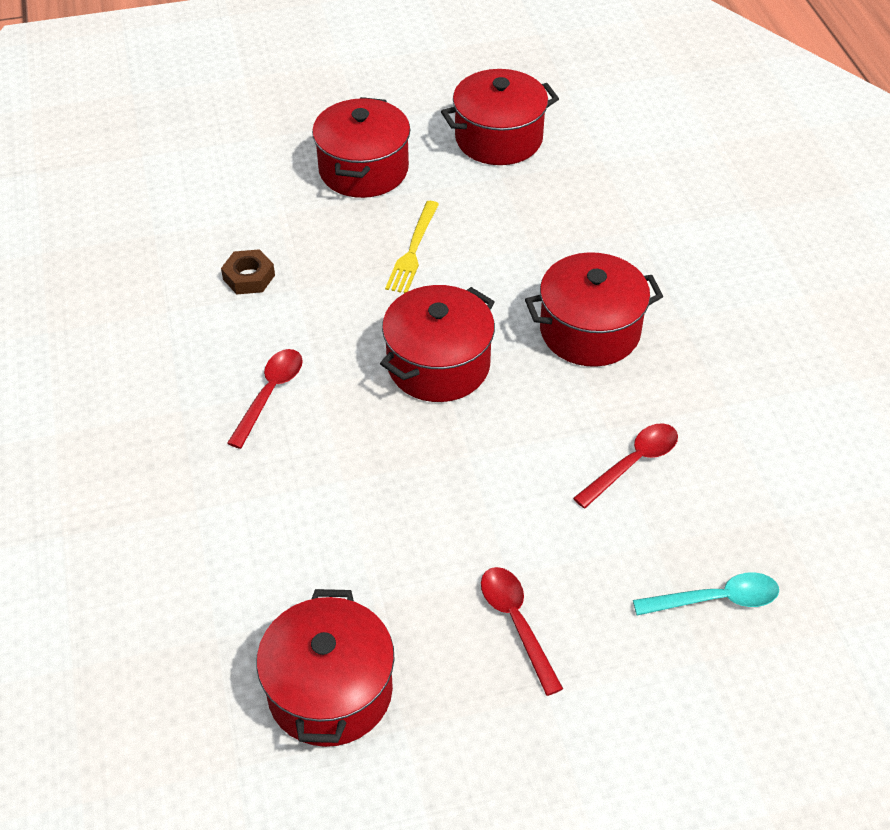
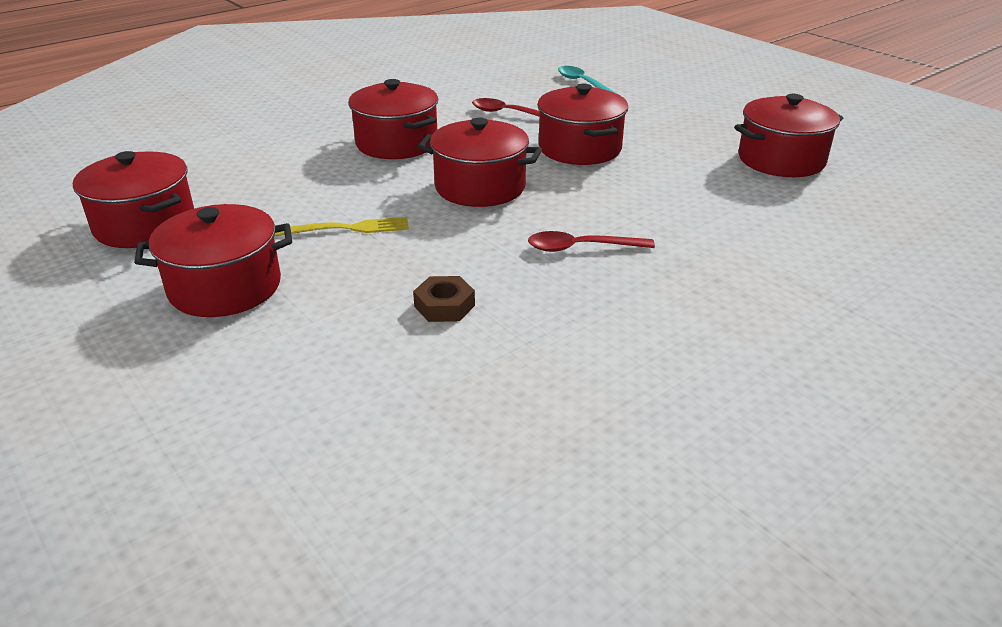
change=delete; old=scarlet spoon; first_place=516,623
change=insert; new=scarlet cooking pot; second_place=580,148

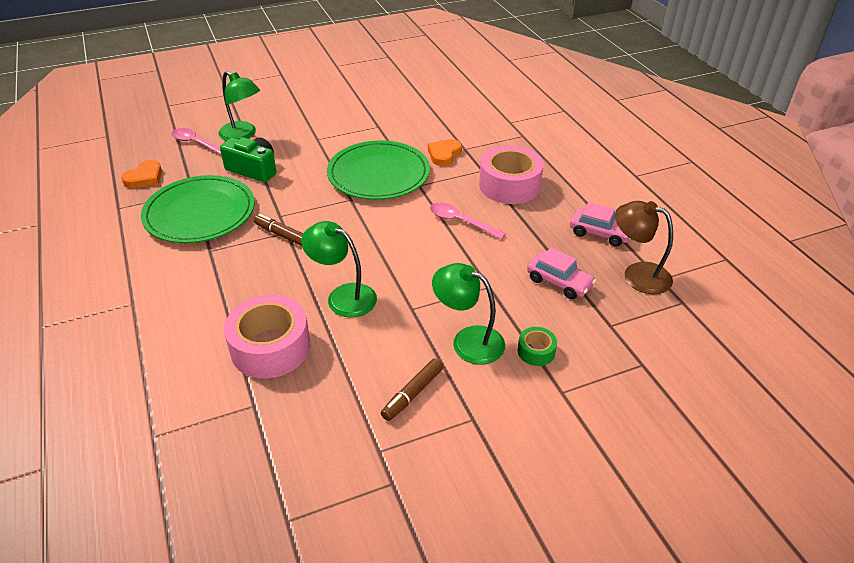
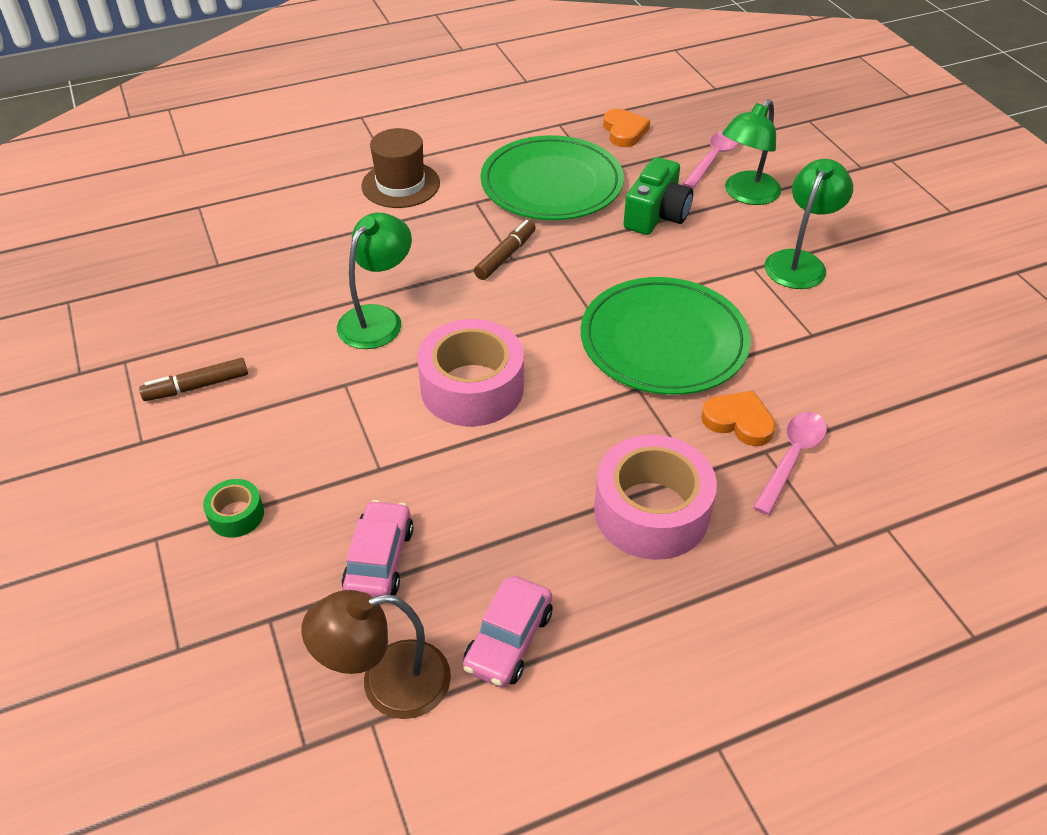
change=rotate; old=orange-coloured heart shape; first_place=145,178; second_place=624,131; degrees=-135
change=rotate; old=dark brown desk lamp; first_place=637,274; second_place=387,683; degrees=-135
change=move; old=pink spoon; first_place=461,221; second_place=792,458
change=rotate; old=pink car; first_place=559,282; second_place=379,560; degrees=150
change=move; old=green desk lamp; first_place=468,340; second_place=799,262
change=move; old=pink tape; first_place=270,347; second_place=472,388
change=rotate; old=dark brown marker pen; first_place=412,394; second_place=197,386; degrees=-60
change=insert; new=dark brown top hat; second_place=400,184

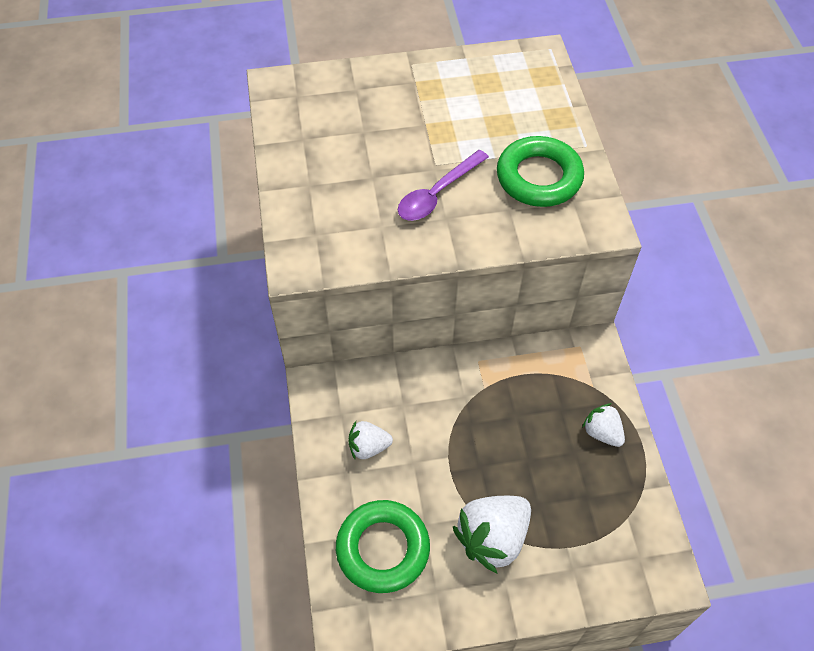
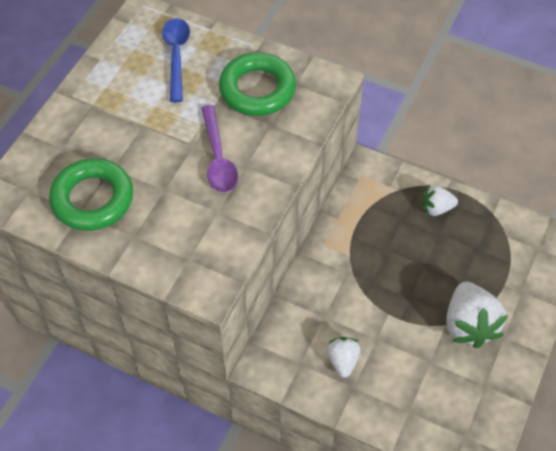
change=rotate; old=pure white strawberry; first_place=368,447; second_place=342,361; degrees=150
change=move; old=green hoop; first_place=383,549; second_place=92,199
change=insert; new=cobalt spoon; second_place=176,56

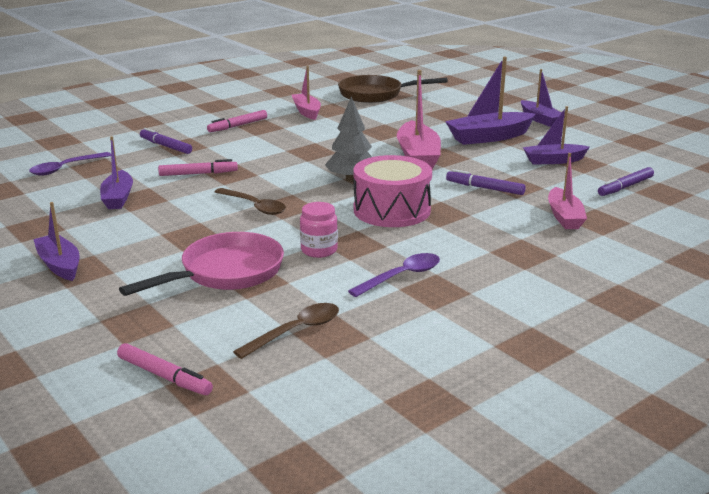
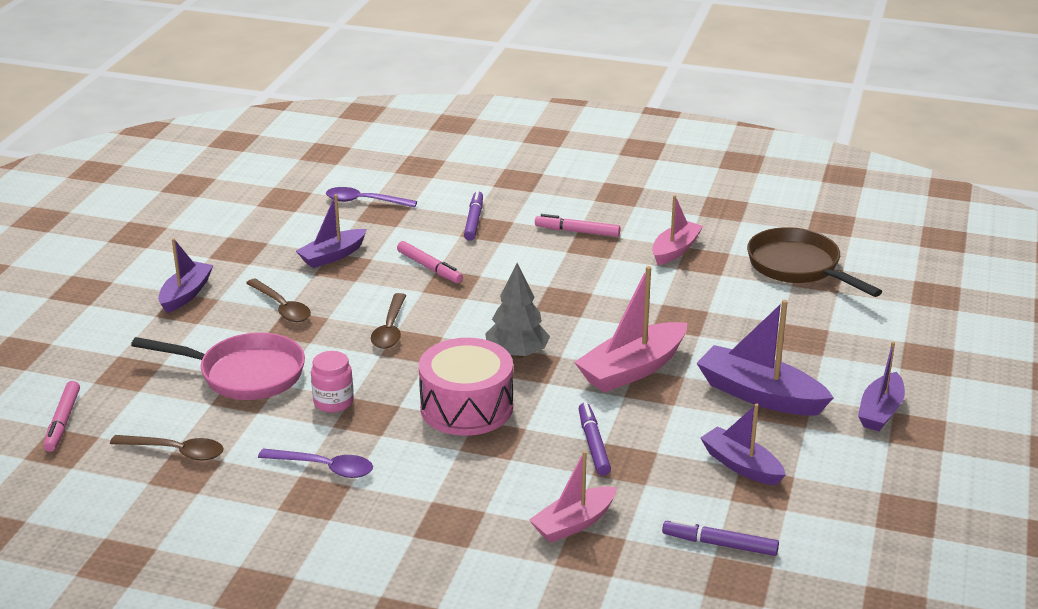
change=insert; new=dark brown spoon; second_place=282,307

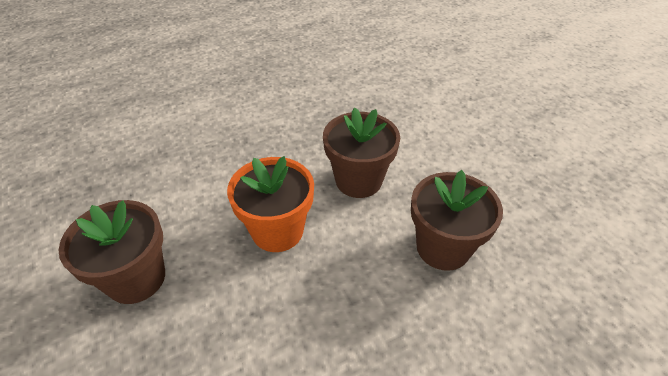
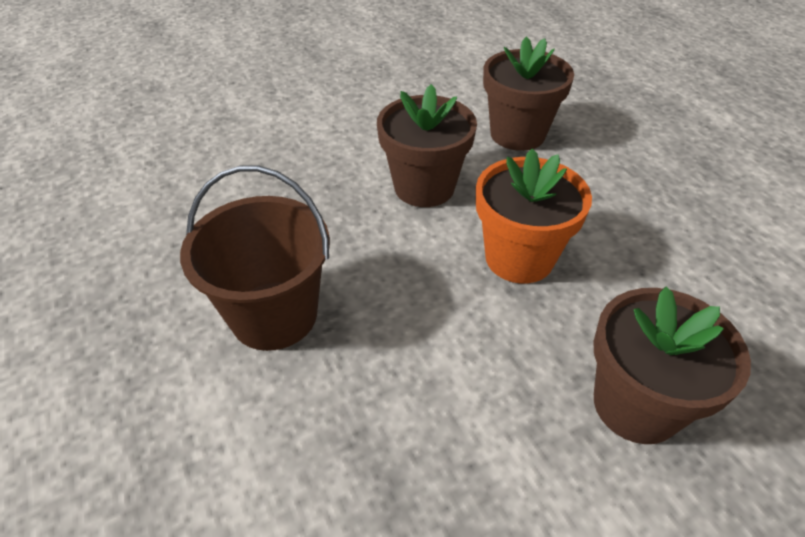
change=insert; new=dark brown sand bucket; second_place=274,315

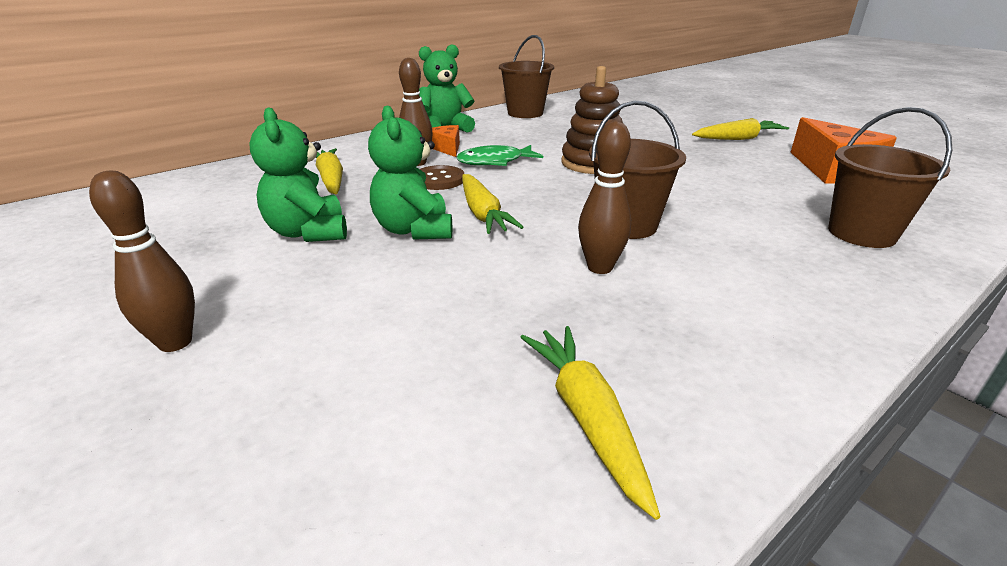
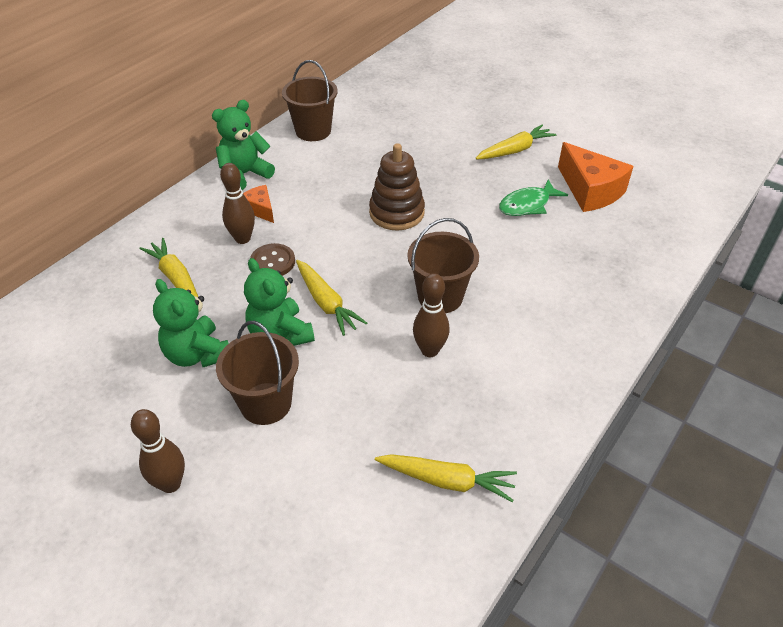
change=move; old=dark brown sand bucket; first_place=861,233; second_place=266,403
change=move; old=green toy fish; first_place=495,162; second_place=527,205
change=rotate; old=bright yellow root vegetable; first_place=586,417; second_place=447,480; degrees=135

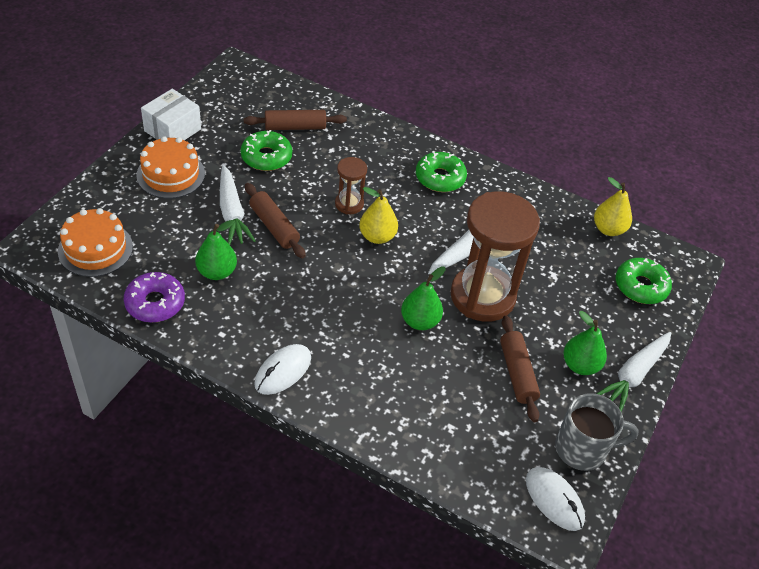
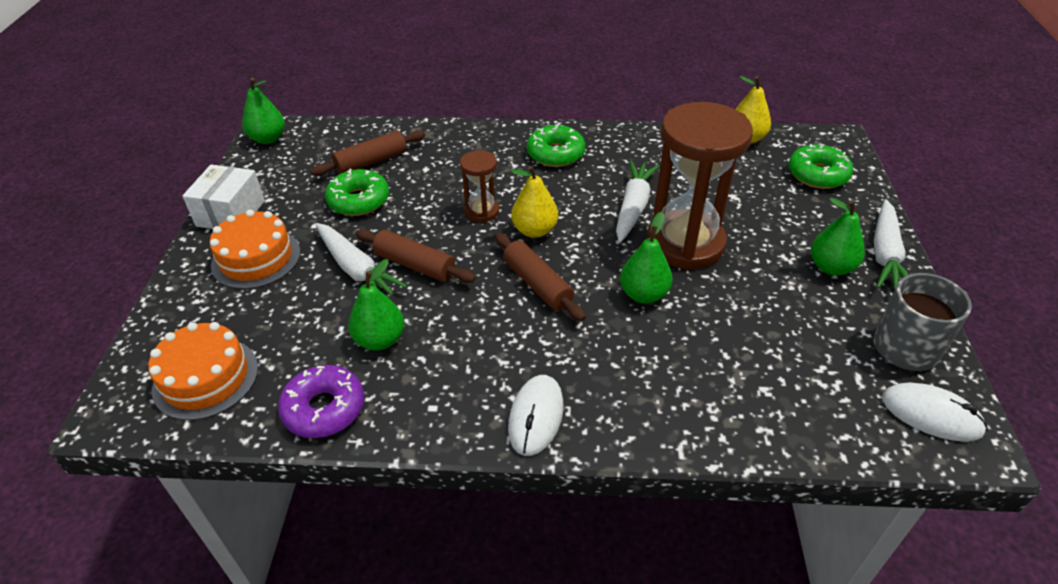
change=move; old=dark brown pastry roller; first_place=517,373; second_place=537,284
change=insert; new=green pear fruit; second_place=268,139

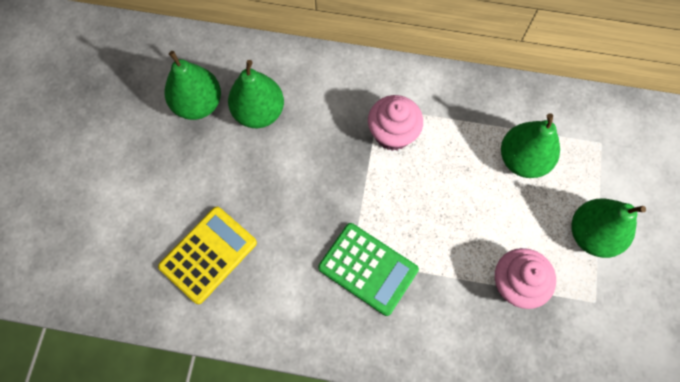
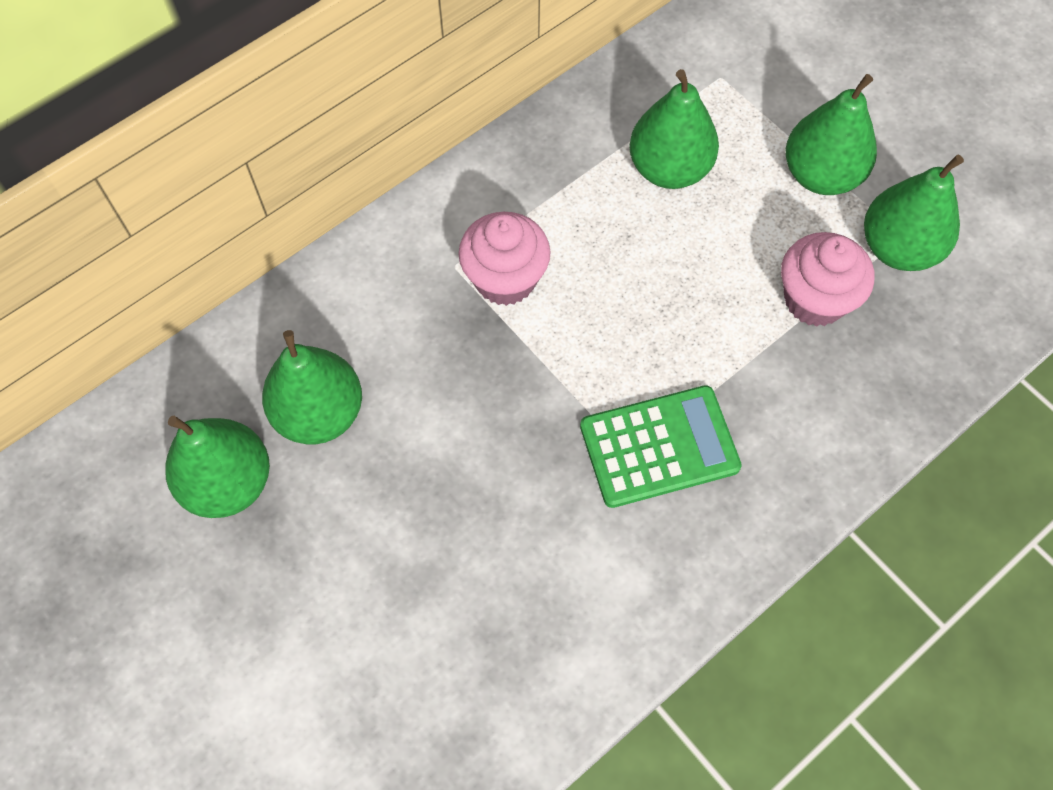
change=delete; old=bright yellow calculator; first_place=208,254
change=insert; new=green pear fruit; second_place=898,248

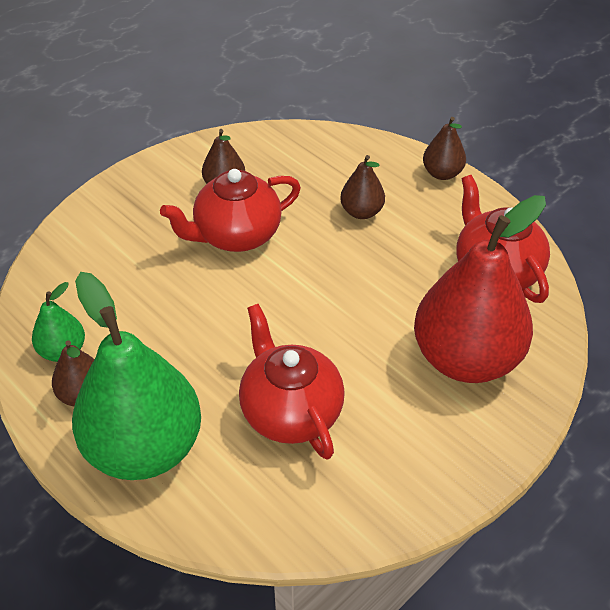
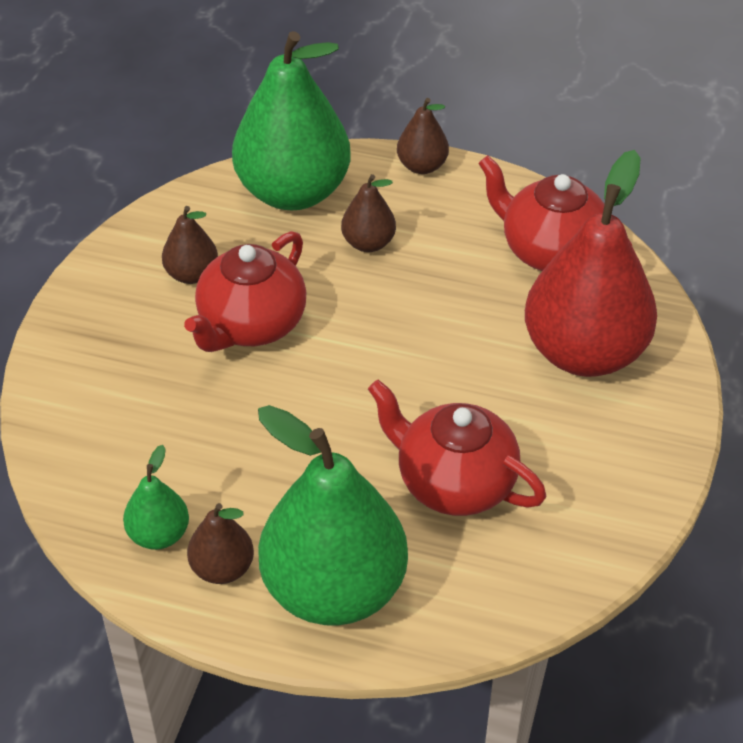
change=insert; new=green pear fruit; second_place=293,192

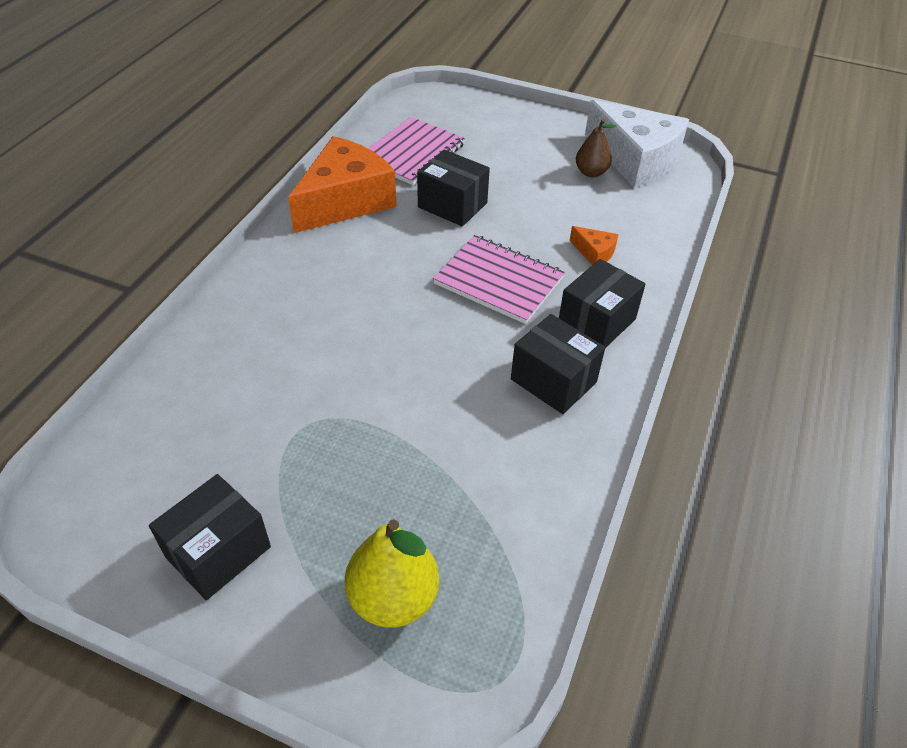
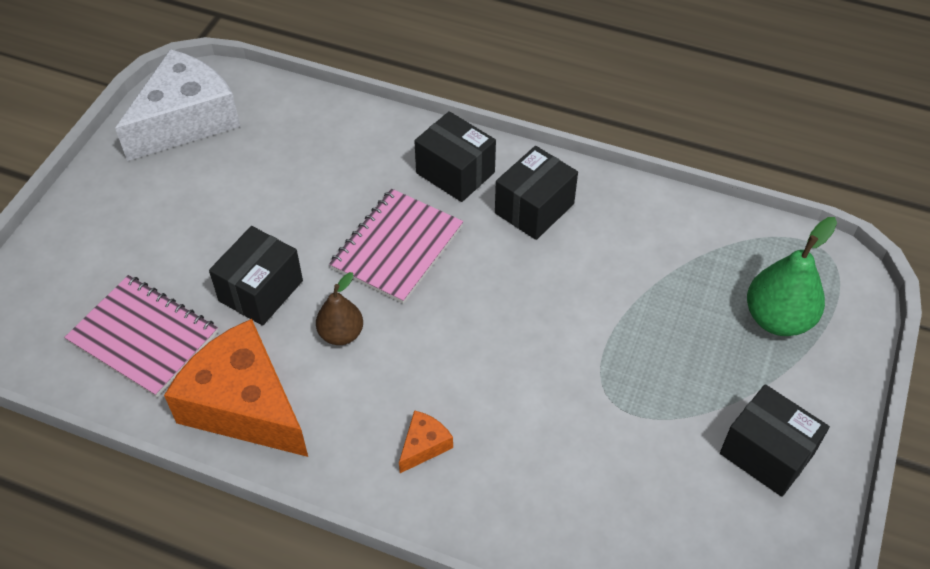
change=move; old=dark brown pear fruit; first_place=591,172; second_place=341,334
change=move; old=orange-coloured cheese; first_place=594,253; second_place=424,445
change=recolor; old=bright yellow pear fruit; new=green pear fruit; first_place=393,598; second_place=777,318

